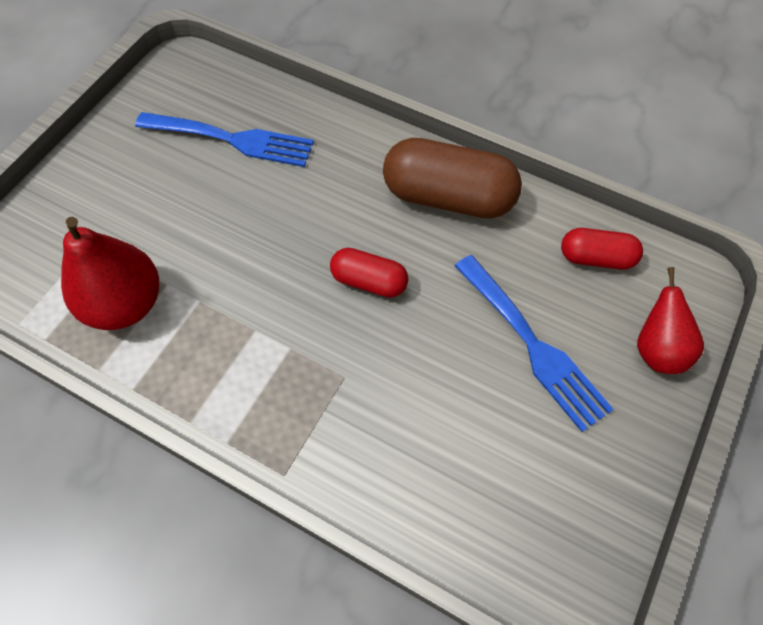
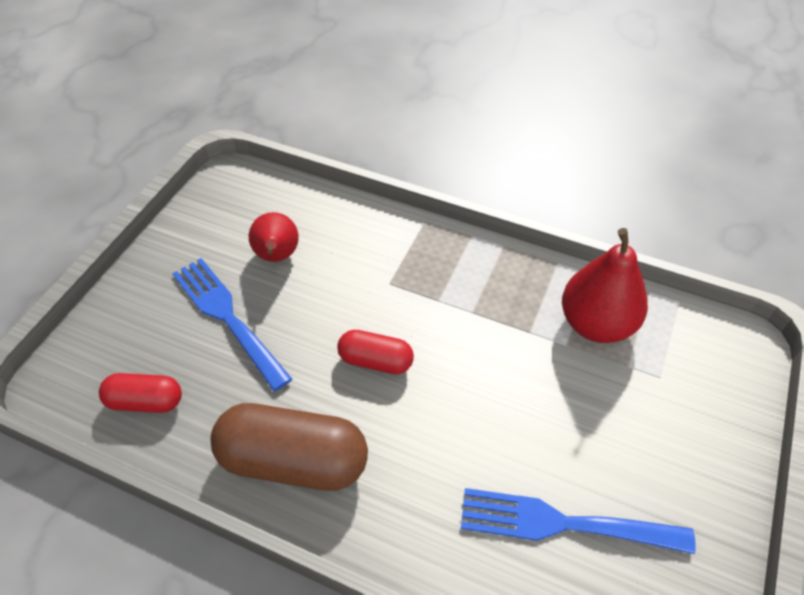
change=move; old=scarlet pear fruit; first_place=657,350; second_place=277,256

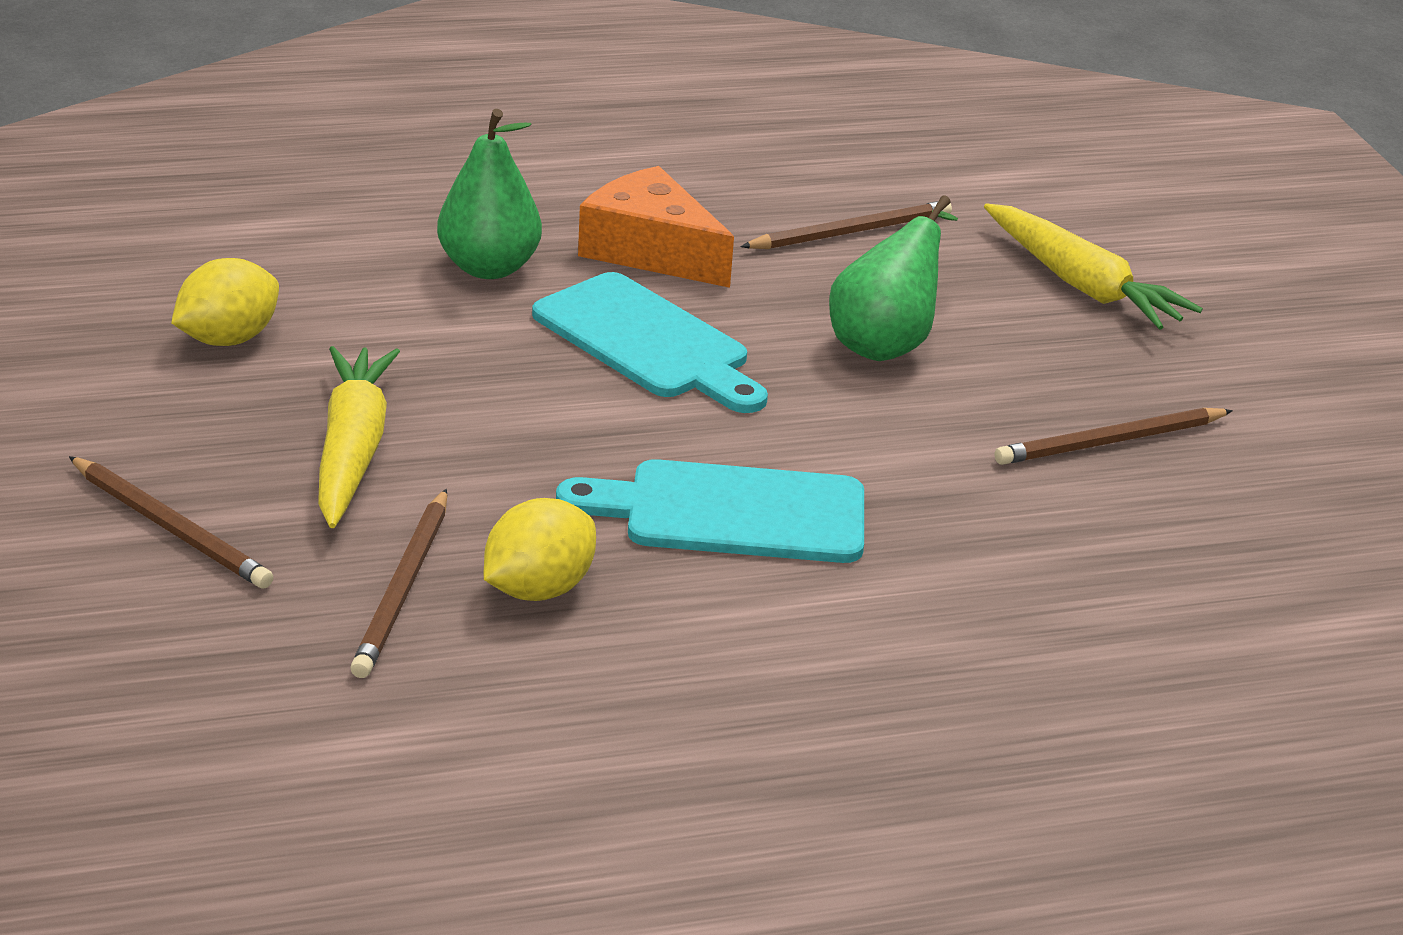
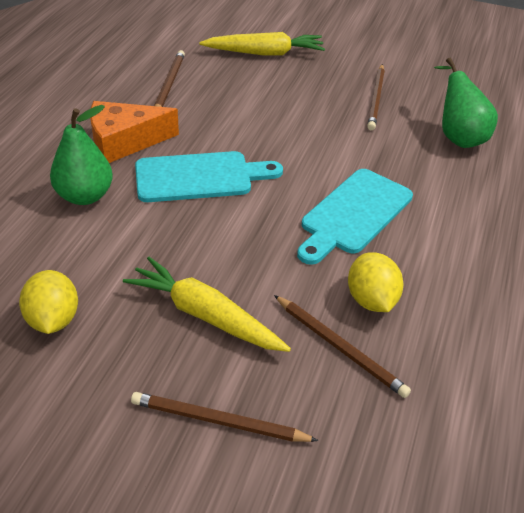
change=move; old=green pear fruit; first_place=886,343; second_place=458,137
change=rotate; old=dark brown wooden pencil; first_place=170,527; second_place=219,421; degrees=-150

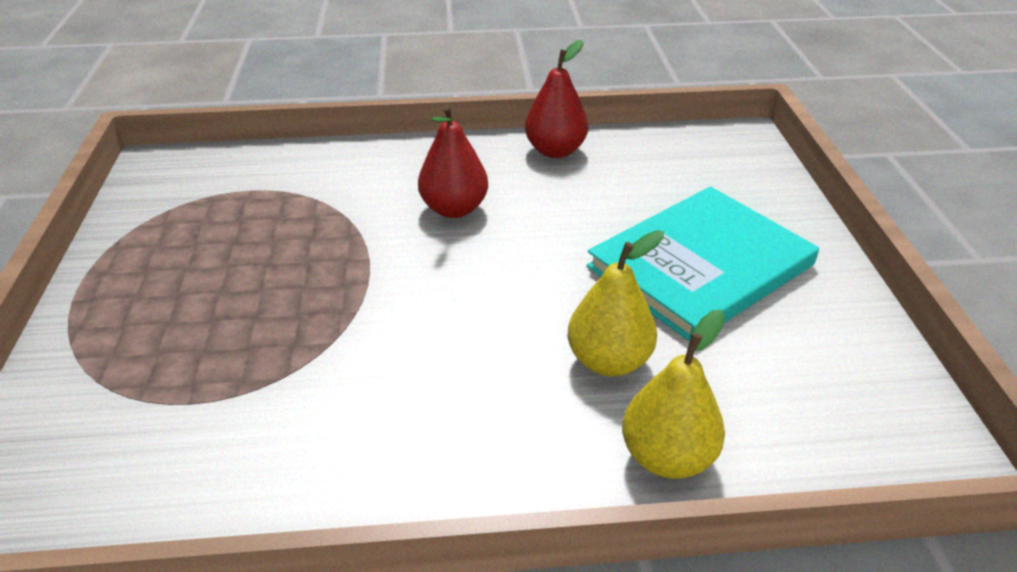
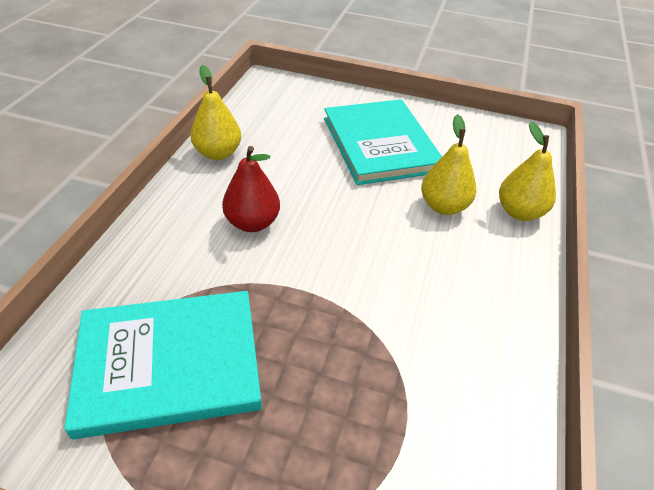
change=recolor; old=scarlet pear fruit; new=bright yellow pear fruit; first_place=555,151; second_place=218,153
change=insert; new=aqua book; second_place=169,364

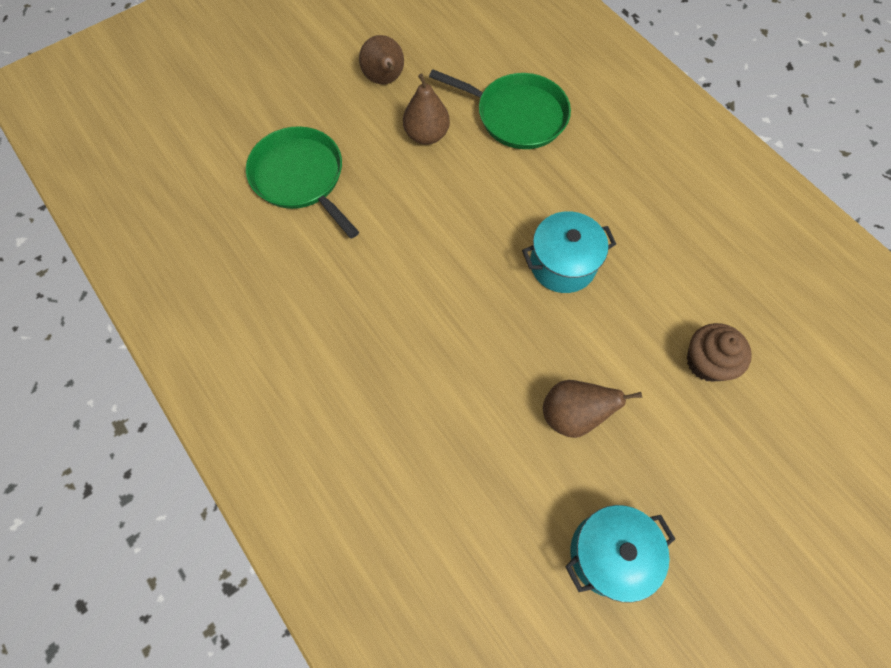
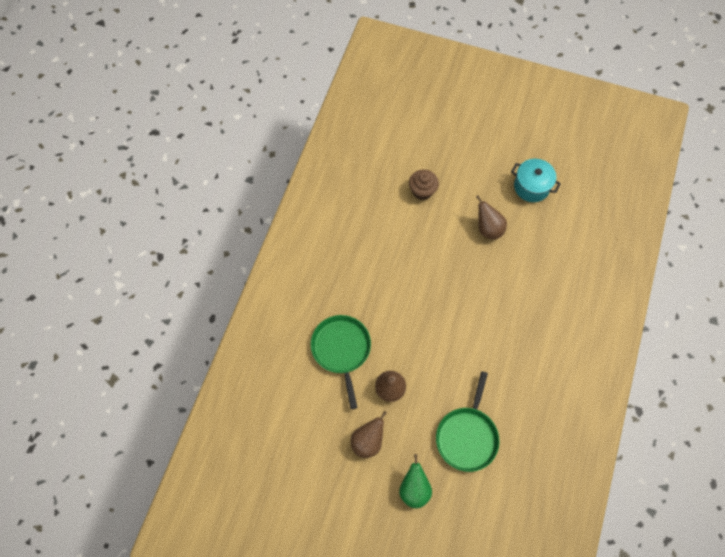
change=delete; old=aqua cooking pot; first_place=562,264
change=insert; new=green pear fruit; second_place=414,489

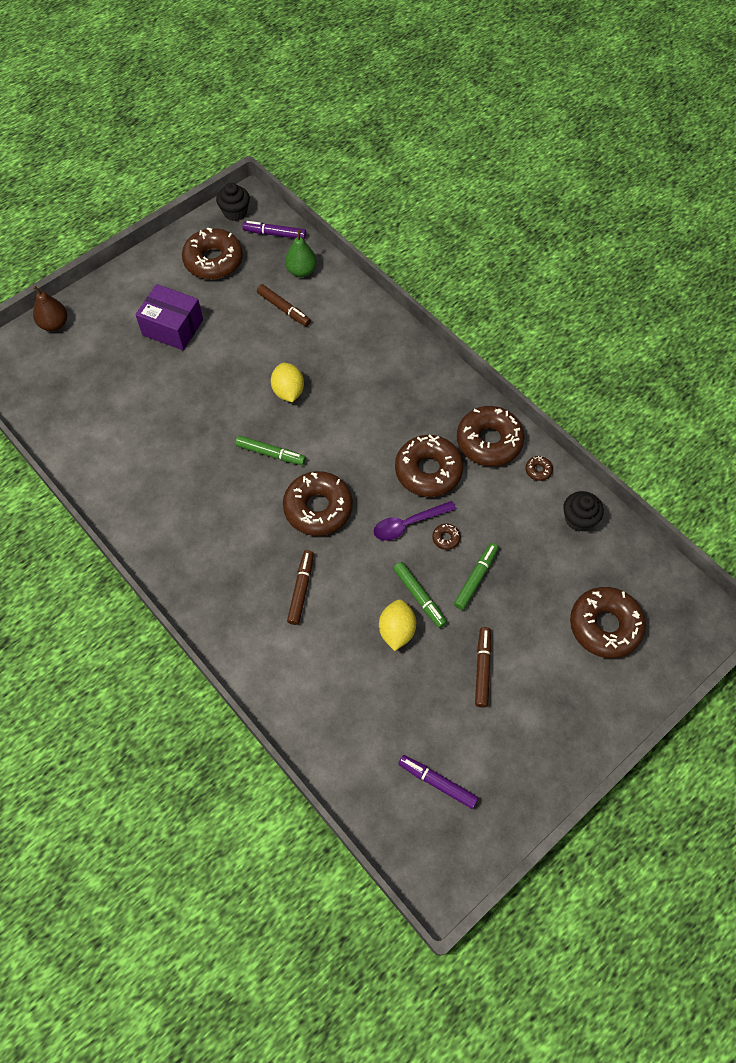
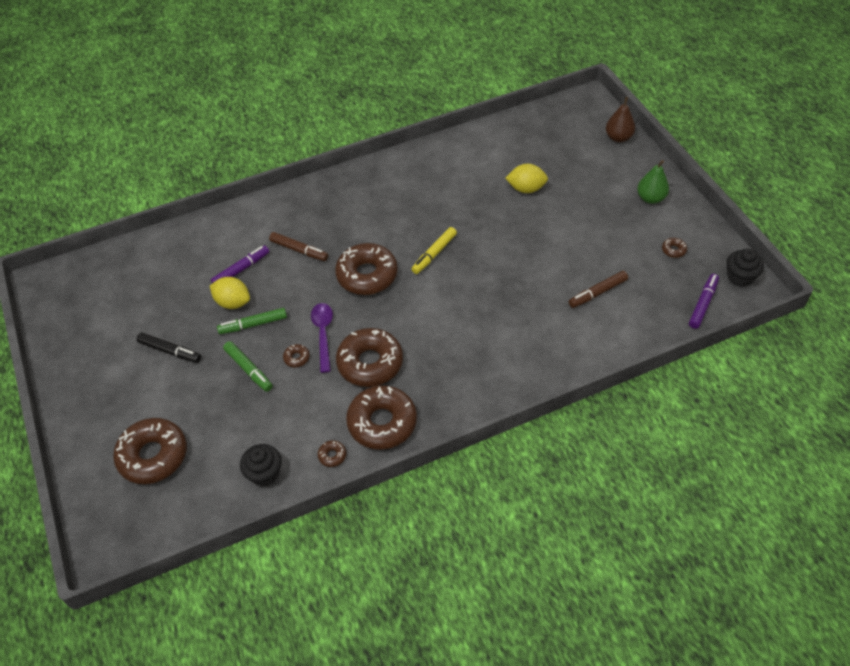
change=resize; old=dark brown doughnut; first_place=213,260; second_place=673,250; factor=0.4
change=move; old=green pear fruit; first_place=301,271; second_place=650,198
change=delete; old=purple package; first_place=173,327
change=move; old=bright yellow toy lemon; first_place=288,391; second_place=526,189
change=recolor; old=green marker pen; new=bright yellow marker pen; first_place=270,453; second_place=434,254
change=recolor; old=dark brown marker pen; new=jet-black marker pen; first_place=482,669; second_place=170,351
change=move; old=purple marker pen; first_place=437,783; second_place=241,269

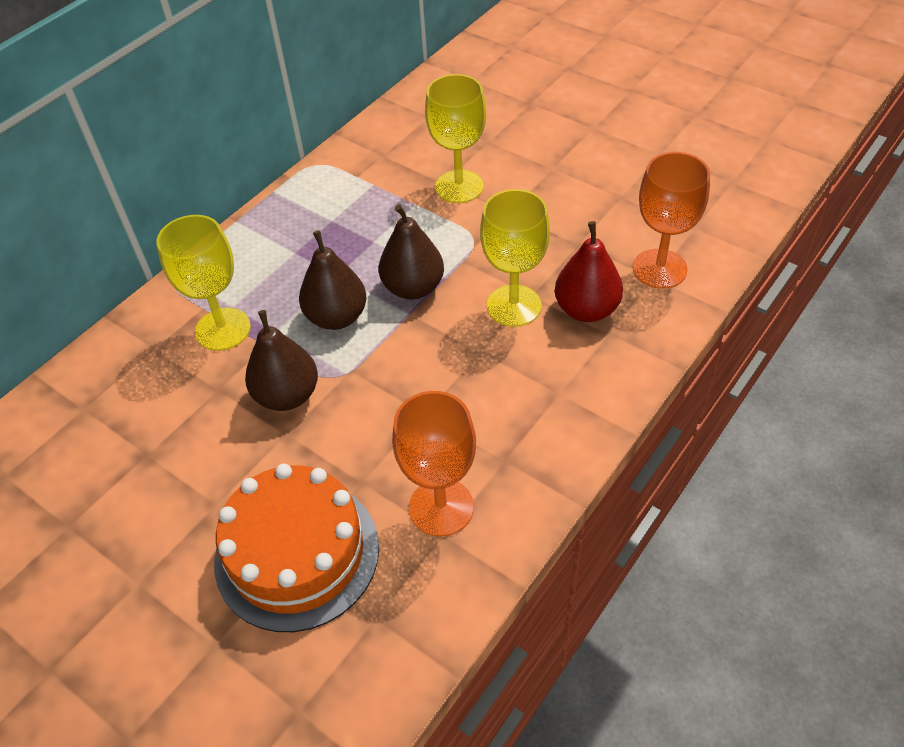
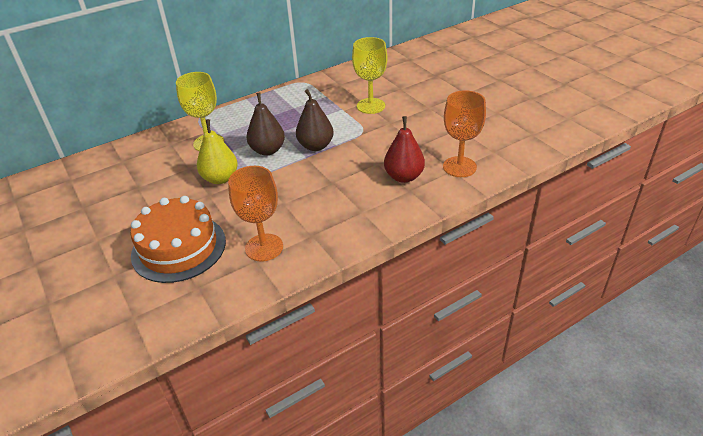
change=delete; old=bright yellow goblet; first_place=514,306
change=recolor; old=dark brown pear fruit; new=bright yellow pear fruit; first_place=287,395; second_place=220,178

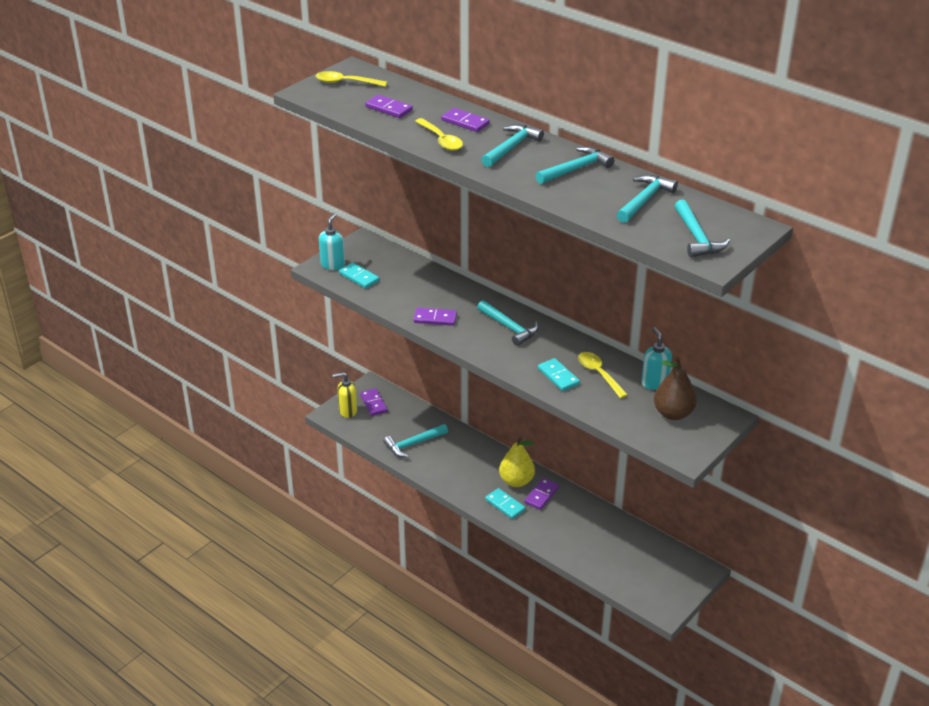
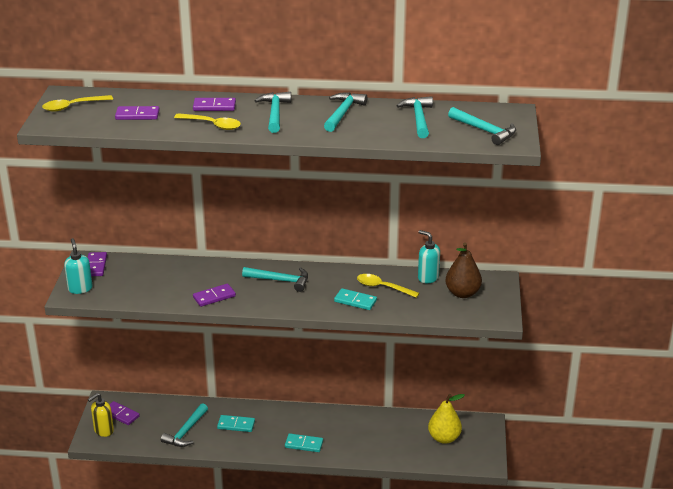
change=move; old=aqua domino tile; first_place=359,277; second_place=236,425
change=move; old=bright yellow pear fruit; first_place=516,481; second_place=444,438
change=move; old=purple domino tile; first_place=541,495; second_place=96,266

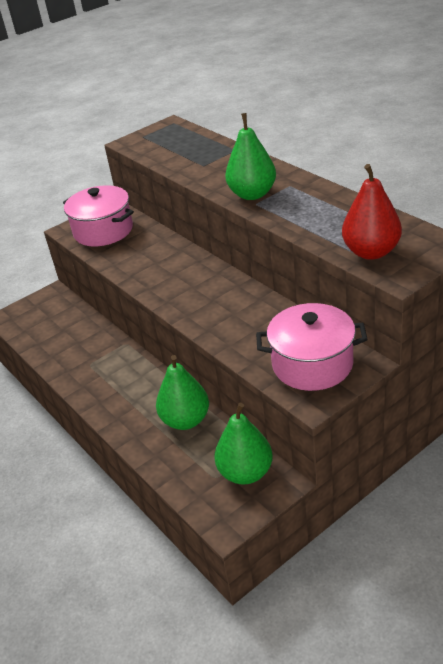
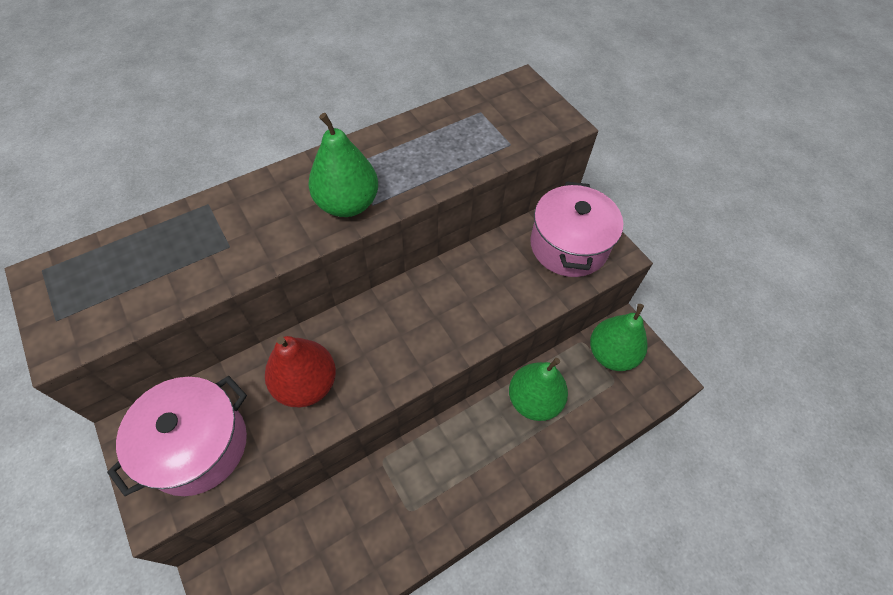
change=move; old=scarlet pear fruit; first_place=371,252; second_place=306,384

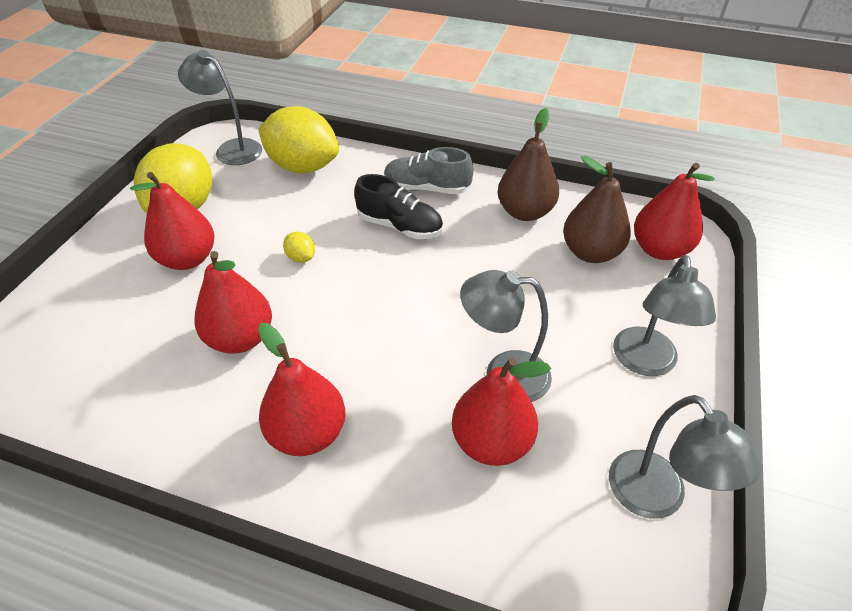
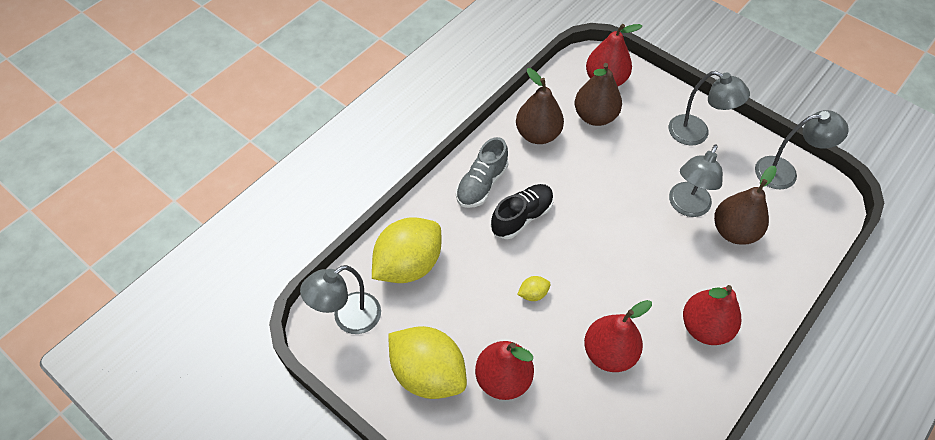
change=recolor; old=scarlet pear fruit; new=dark brown pear fruit; first_place=491,442; second_place=734,231

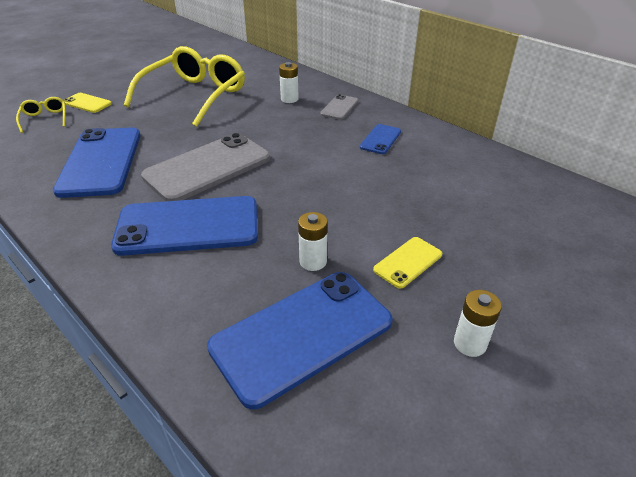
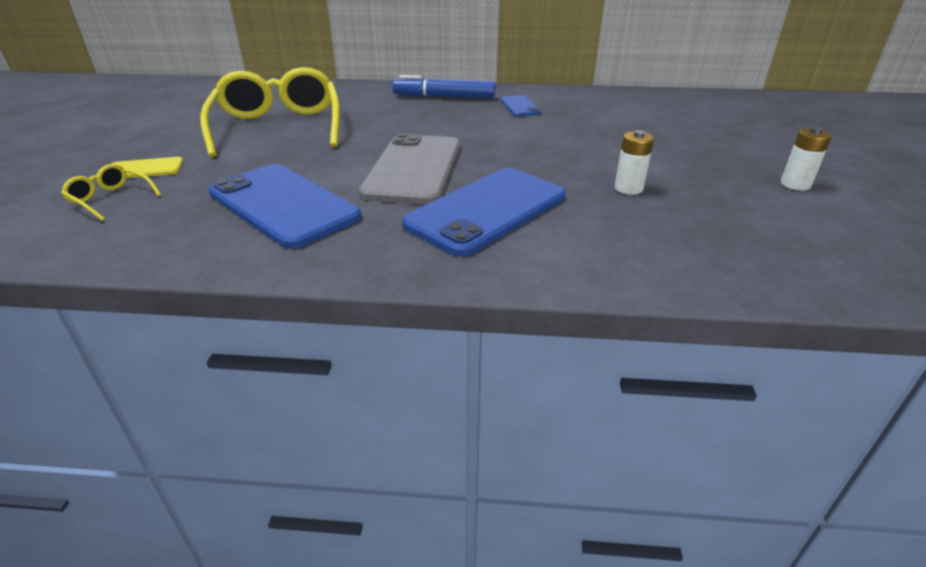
change=delete; old=pure white battery; first_place=289,99
change=replace; old=ash-grey smartphone; new=cobalt marker pen; first_place=339,107; second_place=444,97
change=delete; old=bright yellow smartphone; first_place=408,262
change=delete; old=cobalt smartphone; first_place=302,334

